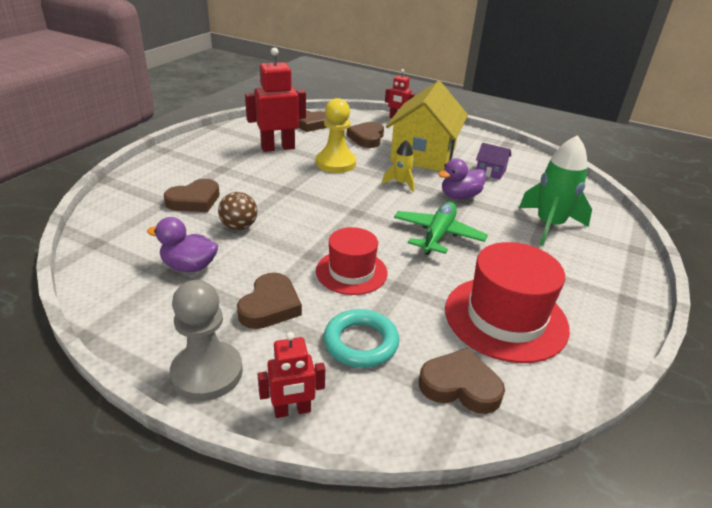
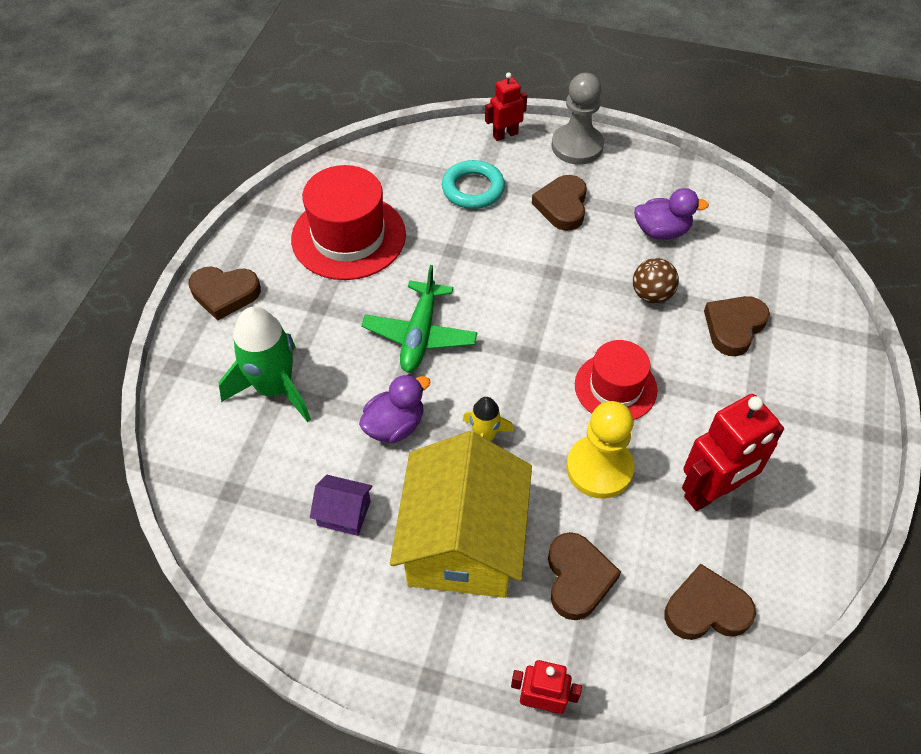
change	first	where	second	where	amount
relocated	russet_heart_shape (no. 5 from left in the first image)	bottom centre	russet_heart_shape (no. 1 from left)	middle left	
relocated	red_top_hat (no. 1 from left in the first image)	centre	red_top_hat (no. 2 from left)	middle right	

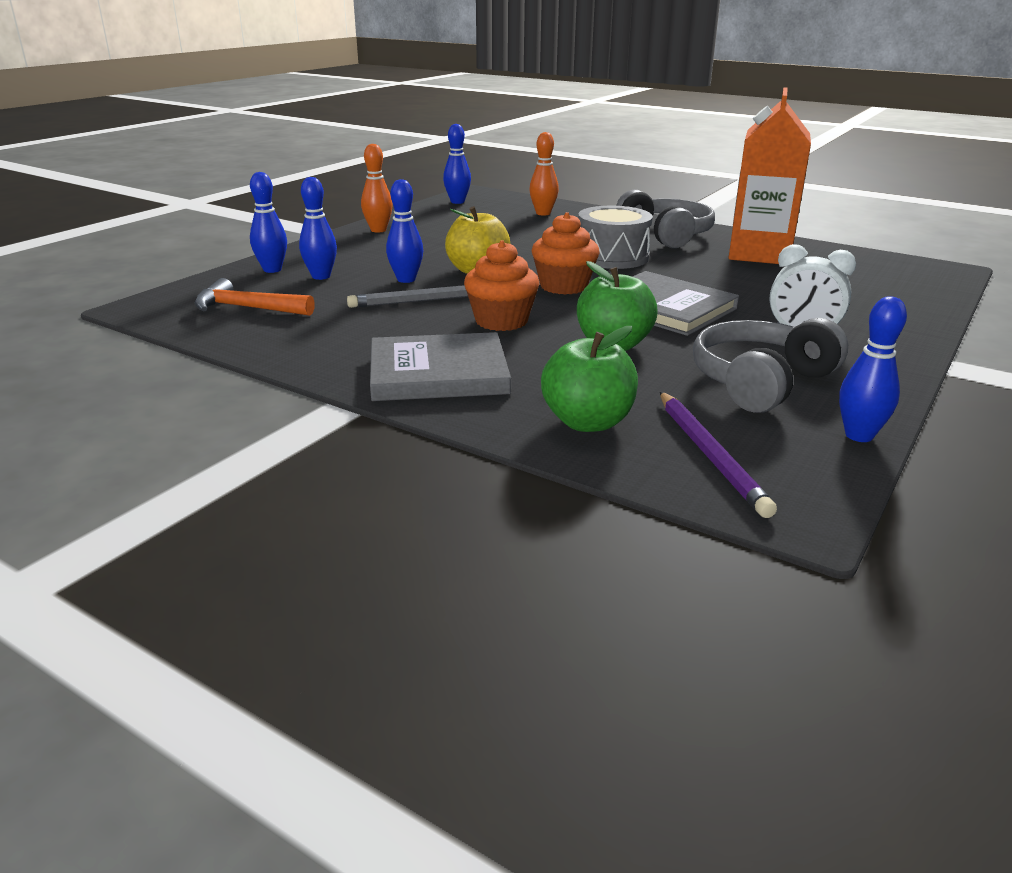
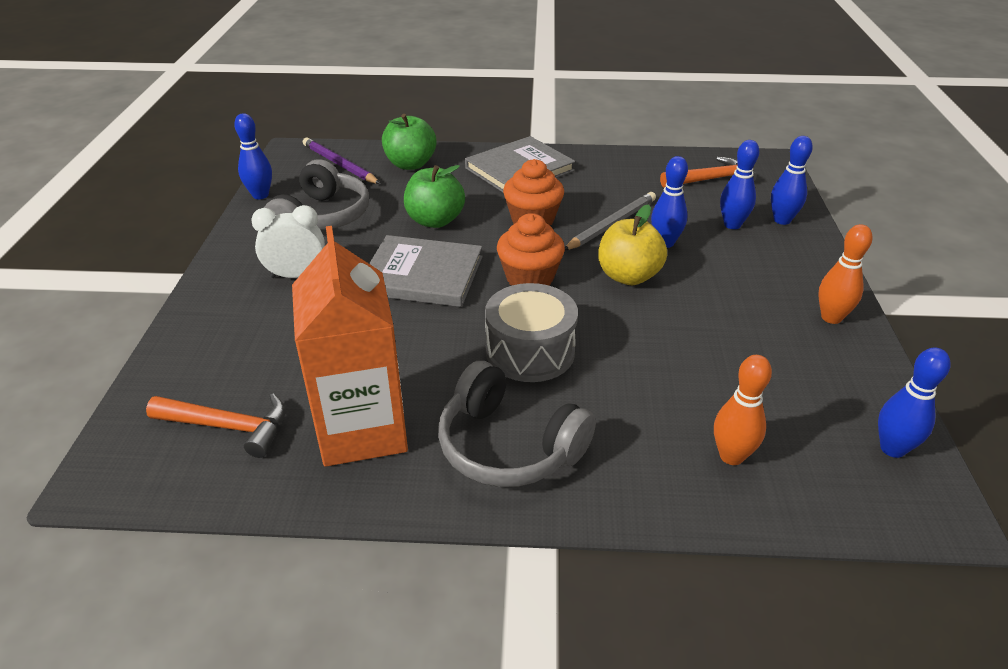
change	first	where	second	where	amount
appeared			orange_claw_hammer (no. 1 from left)	middle left	

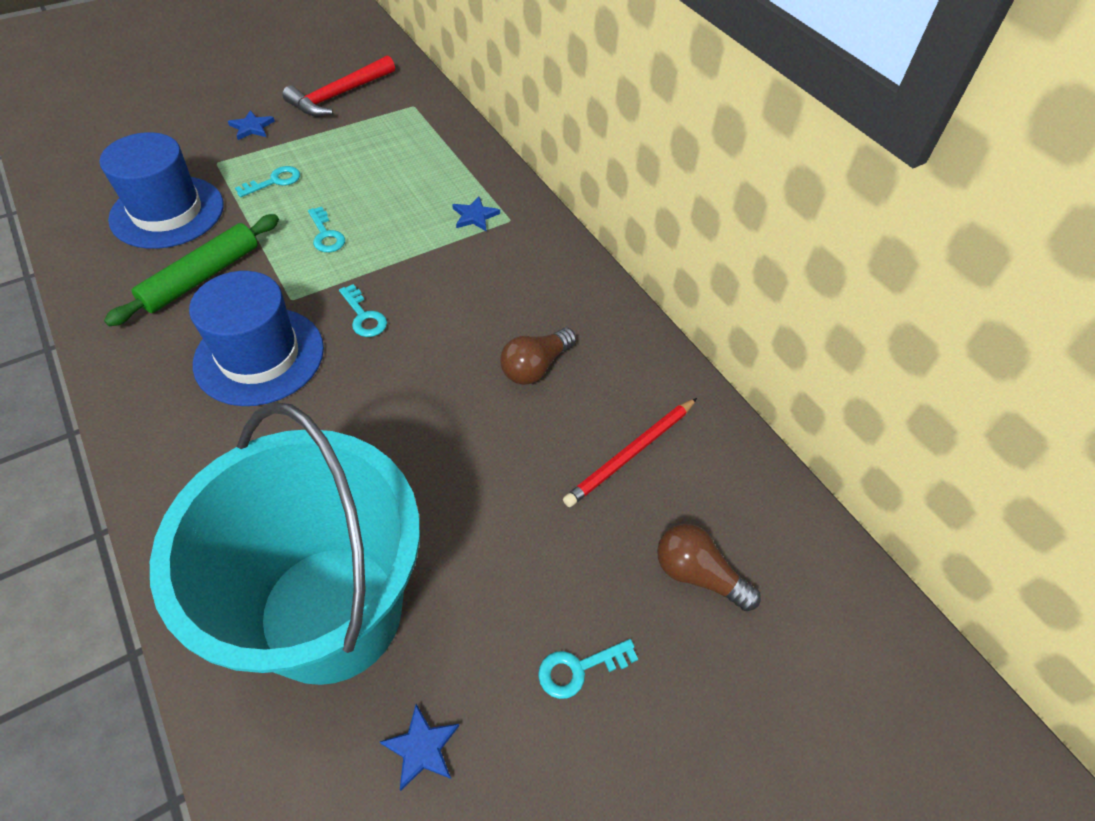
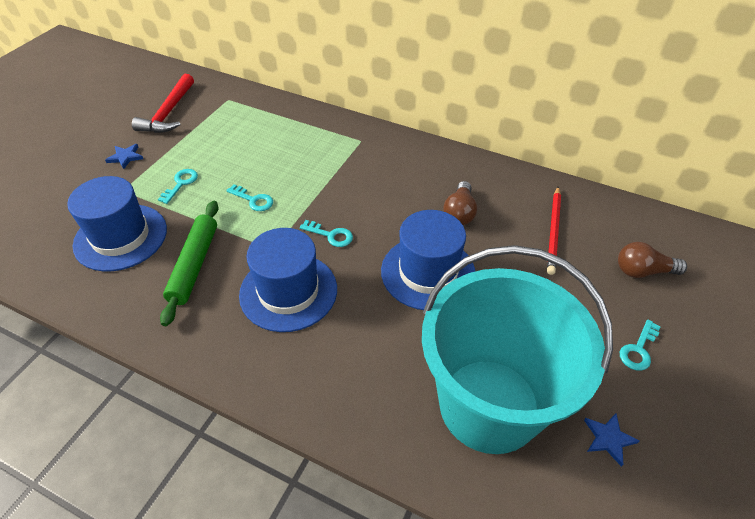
change	first	where	second	where	amount
appeared			blue_top_hat (no. 3 from left)	centre	
missing	blue_star_shape (no. 3 from left)	top centre			

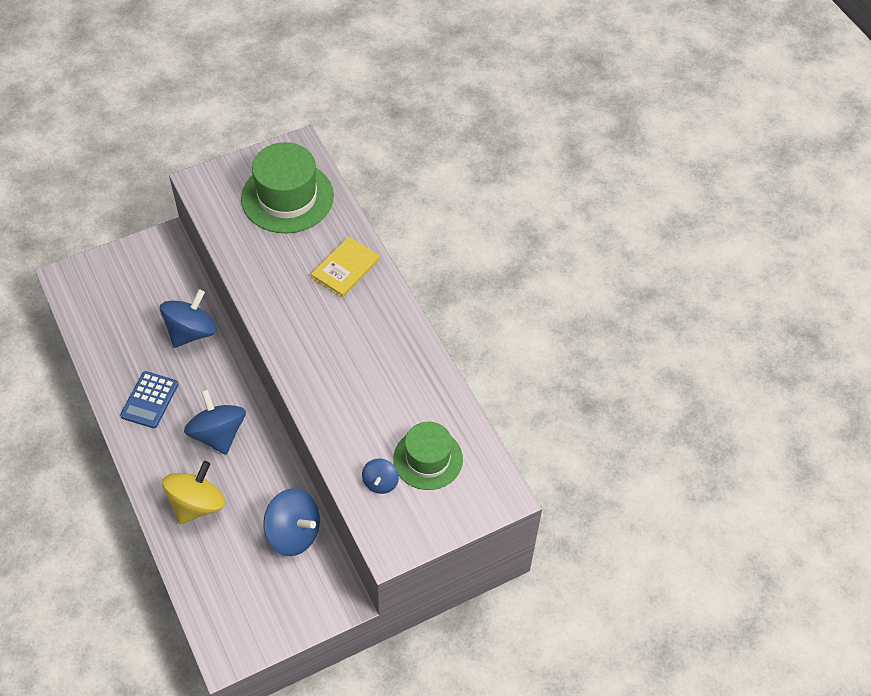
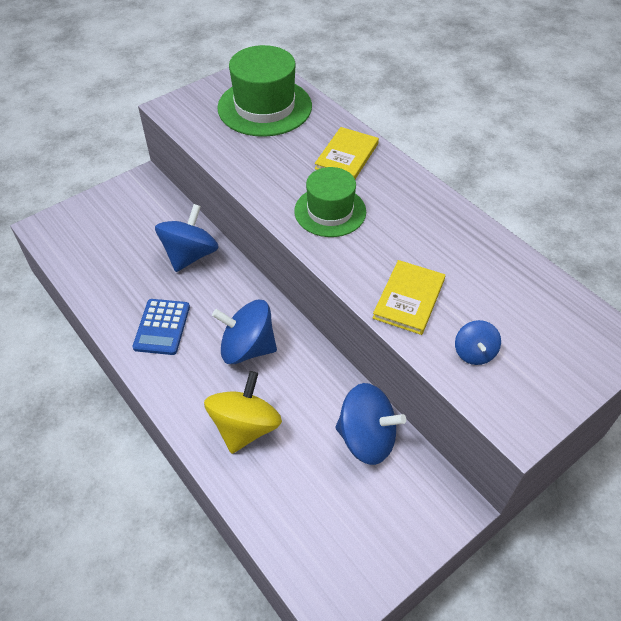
change	first	where	second	where	amount
spun	blue_spinning_top (no. 2 from left)	middle left		centre	45 degrees counterclockwise
relocated	leaf-green_top_hat (no. 2 from left)	centre		top centre	
appeared			yellow_hardcover (no. 2 from left)	centre	

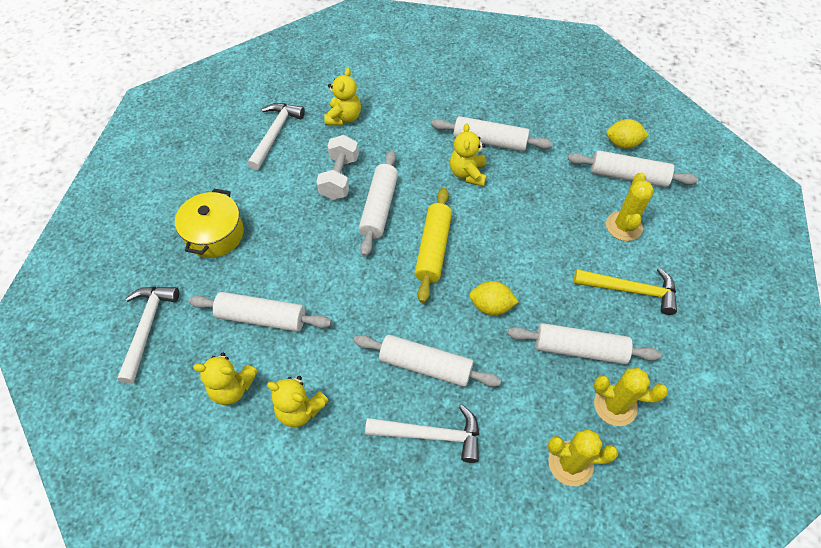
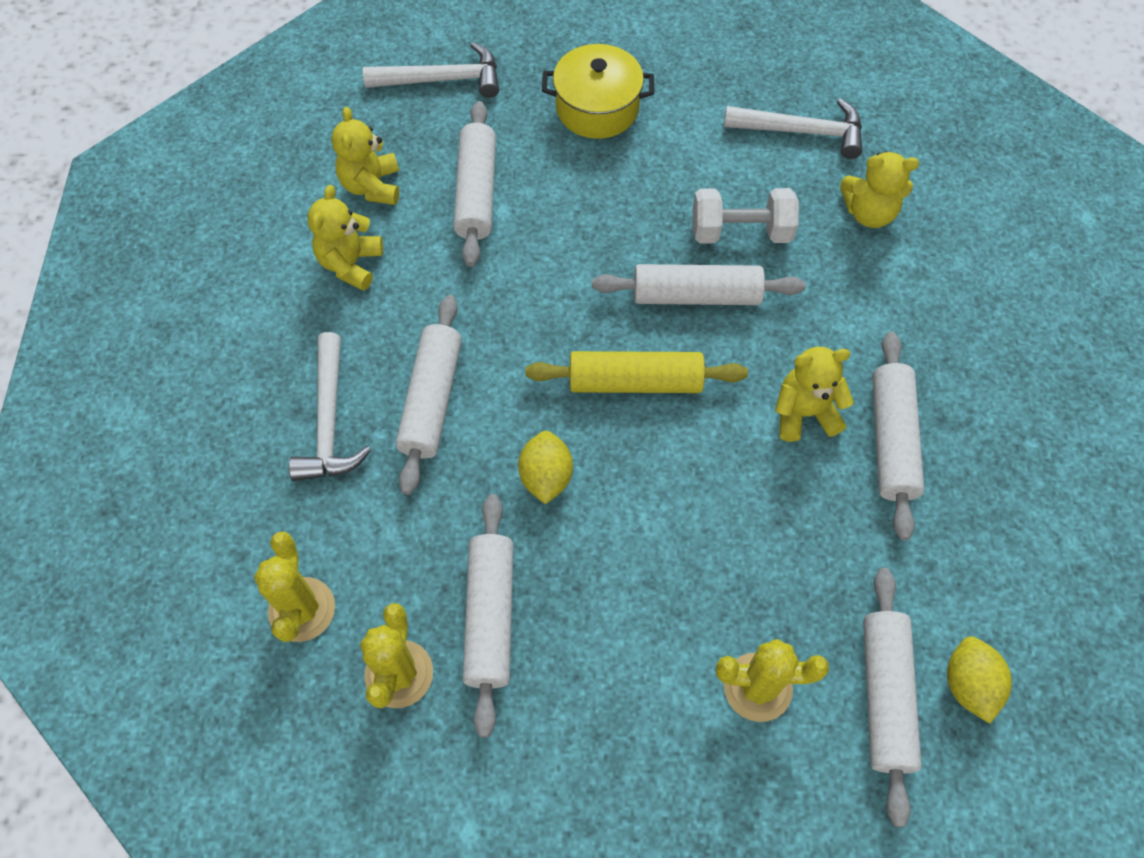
change	first	where	second	where	amount
missing	yellow_claw_hammer	middle right			

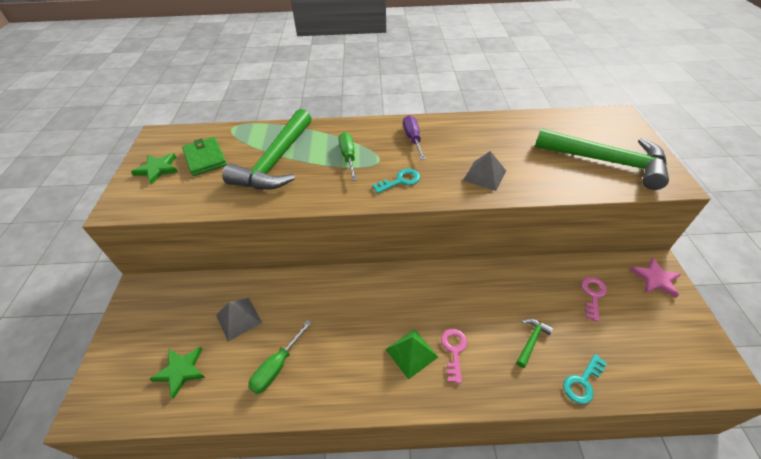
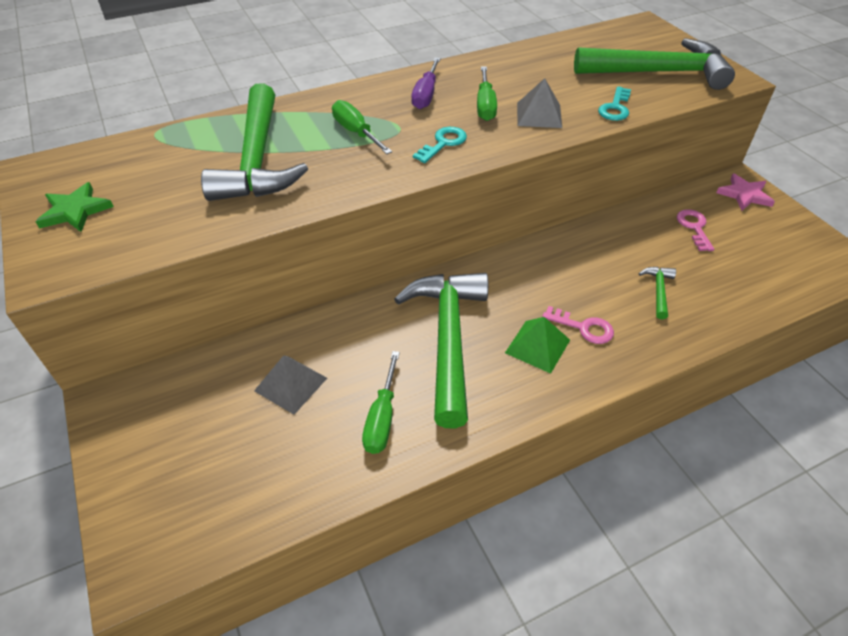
change	first	where	second	where	amount
appeared			leaf-green_claw_hammer (no. 2 from left)	centre	
spun	purple_screwdriver	top centre		top centre	135 degrees counterclockwise
appeared			leaf-green_screwdriver (no. 3 from left)	top centre	
spun	pink_key (no. 1 from left)	bottom centre		middle right	135 degrees clockwise
relocated	aqua_key (no. 2 from left)	bottom right		top right	
missing	leaf-green_star_shape (no. 2 from left)	bottom left			
missing	leaf-green_wallet	middle left			

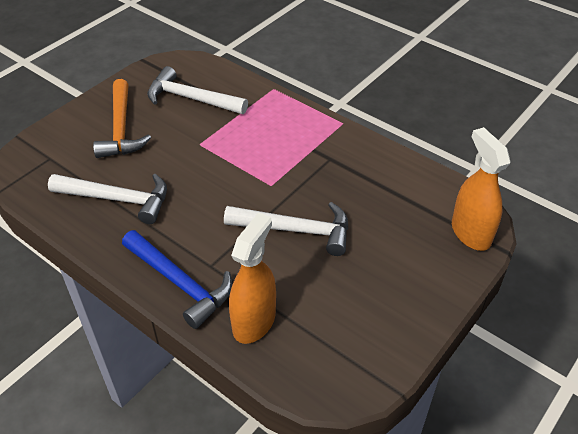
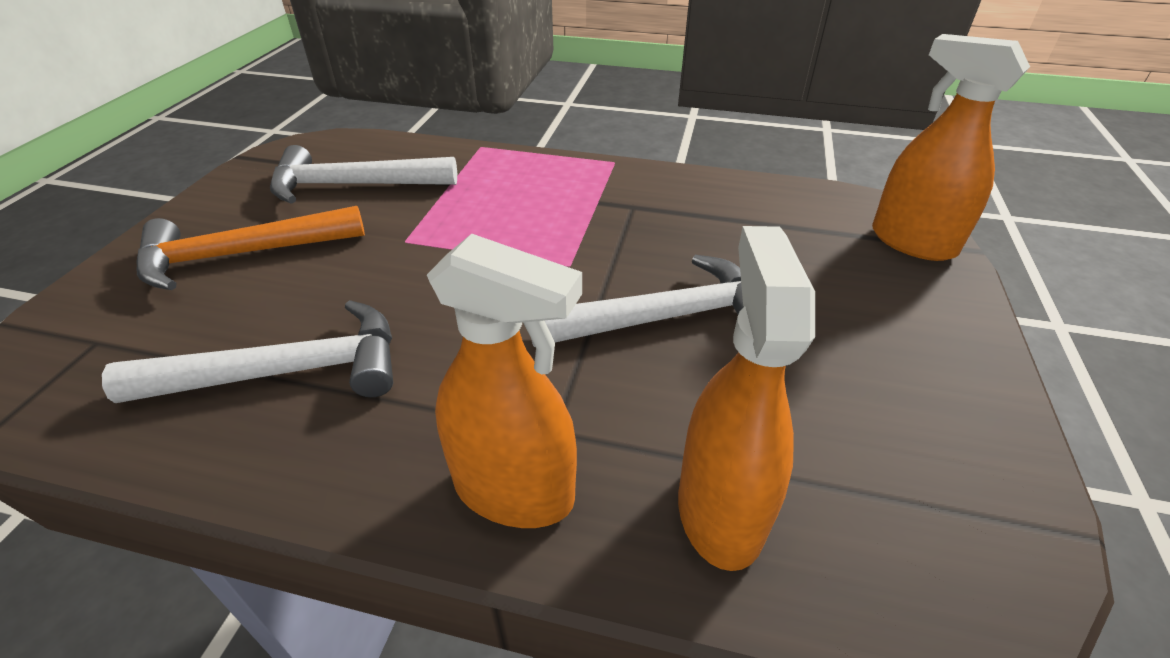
change	first	where	second	where	amount
spun	orange_claw_hammer	top left		middle left	105 degrees clockwise
exchanged	blue_claw_hammer	middle left	orange_spray_bottle (no. 1 from left)	centre	

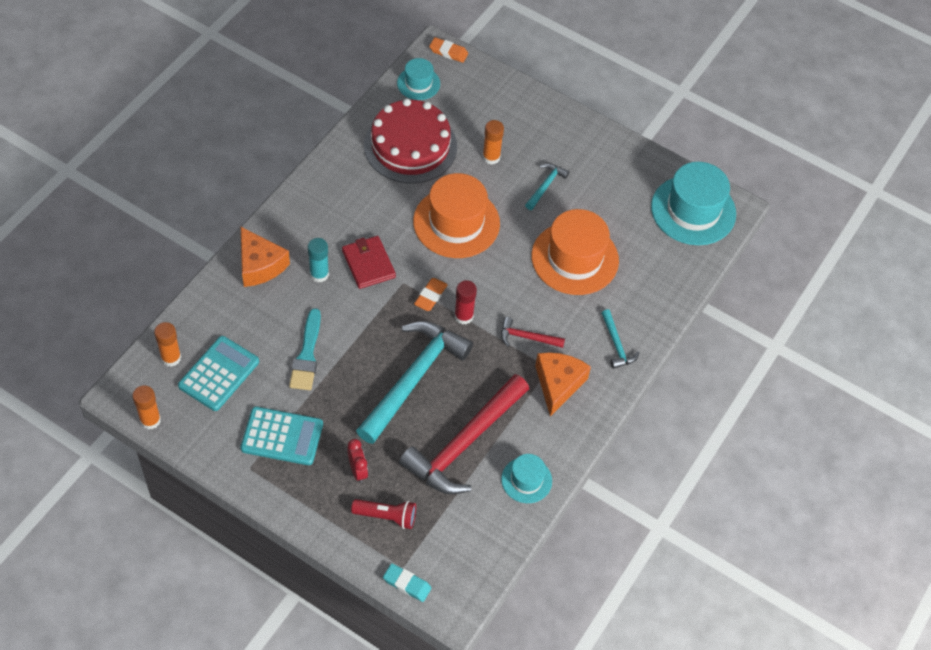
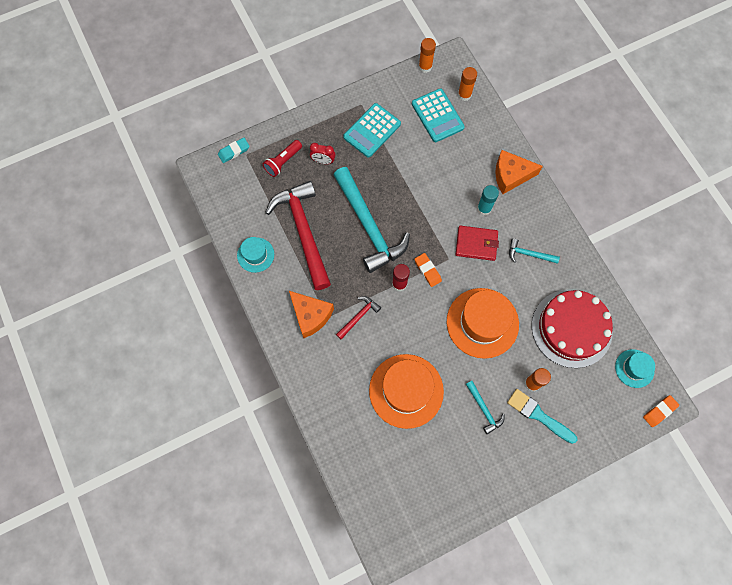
change	first	where	second	where	amount
relocated	aqua_paint_brush	middle left		bottom right	
relocated	aqua_claw_hammer (no. 3 from left)	centre		middle right	
missing	aqua_top_hat (no. 3 from left)	top right			

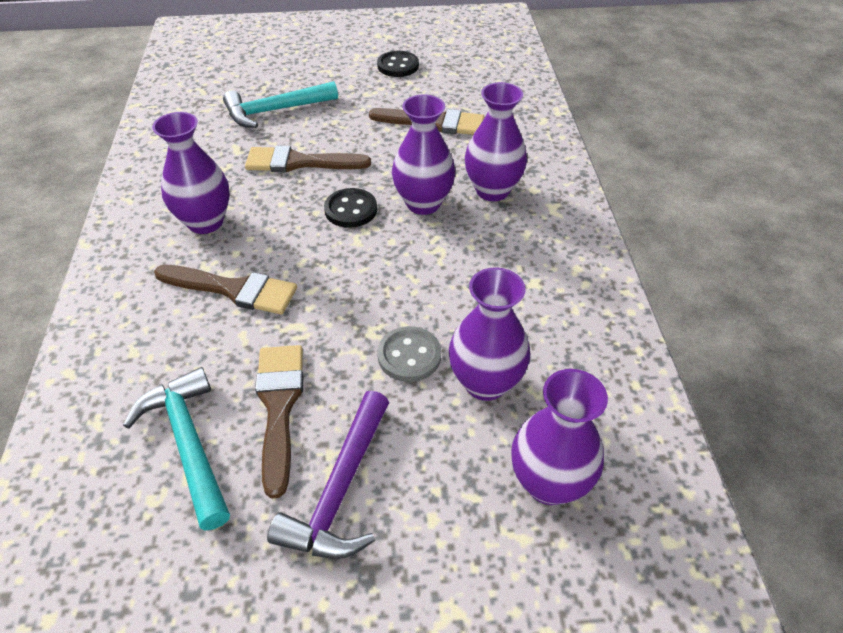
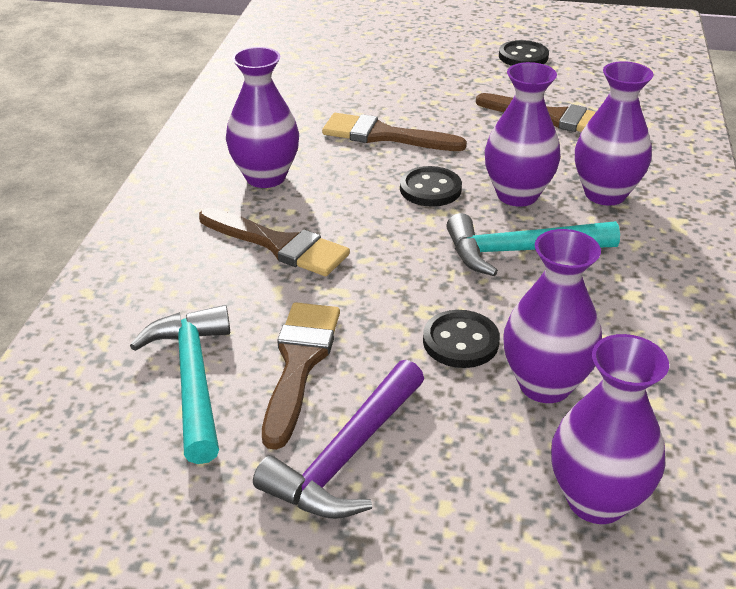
change	first	where	second	where	amount
colour	grey_sewing_button	centre	jet-black_sewing_button (no. 2 from left)	centre	
relocated	aqua_claw_hammer (no. 2 from left)	top left		middle right	

